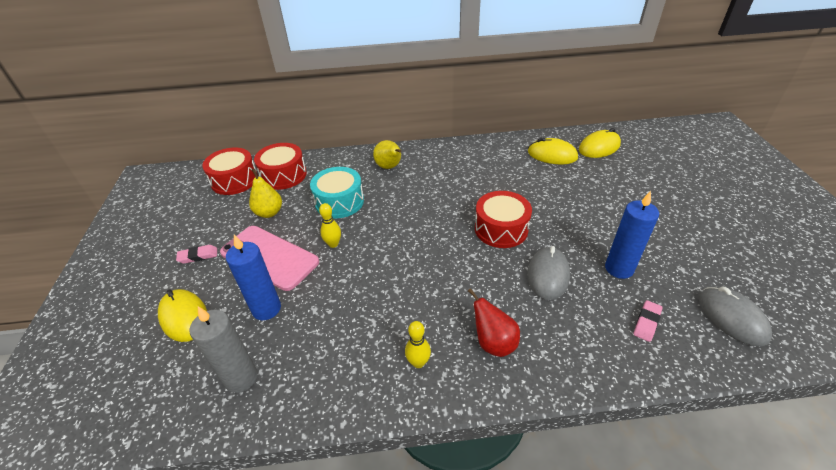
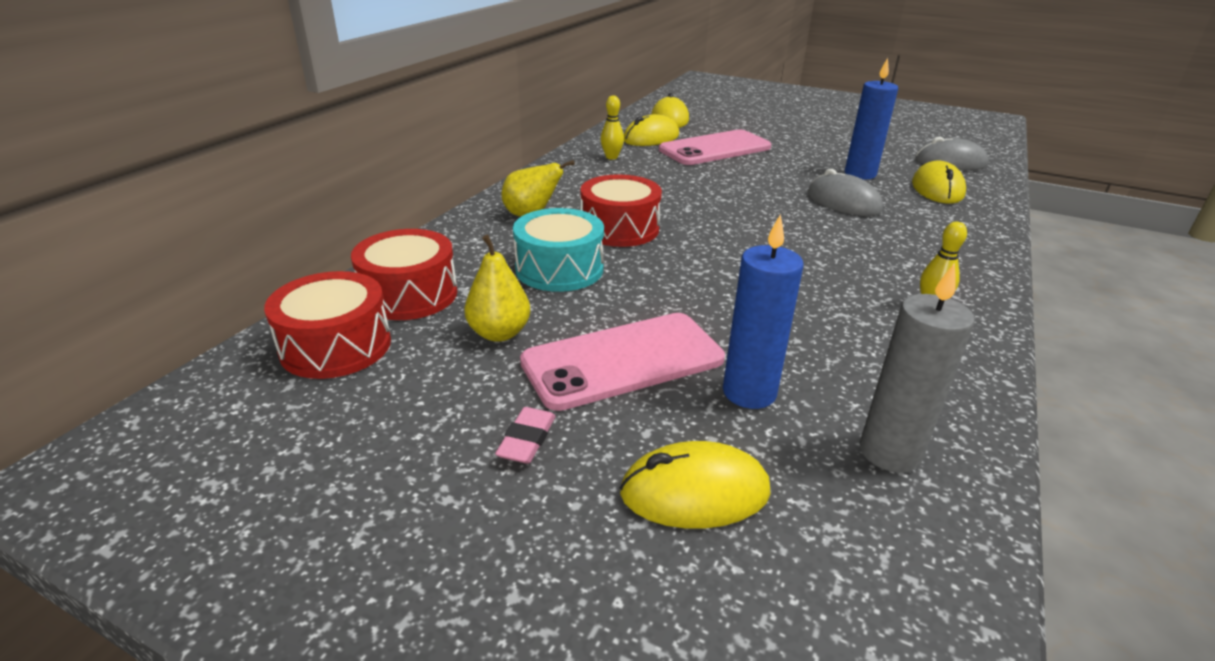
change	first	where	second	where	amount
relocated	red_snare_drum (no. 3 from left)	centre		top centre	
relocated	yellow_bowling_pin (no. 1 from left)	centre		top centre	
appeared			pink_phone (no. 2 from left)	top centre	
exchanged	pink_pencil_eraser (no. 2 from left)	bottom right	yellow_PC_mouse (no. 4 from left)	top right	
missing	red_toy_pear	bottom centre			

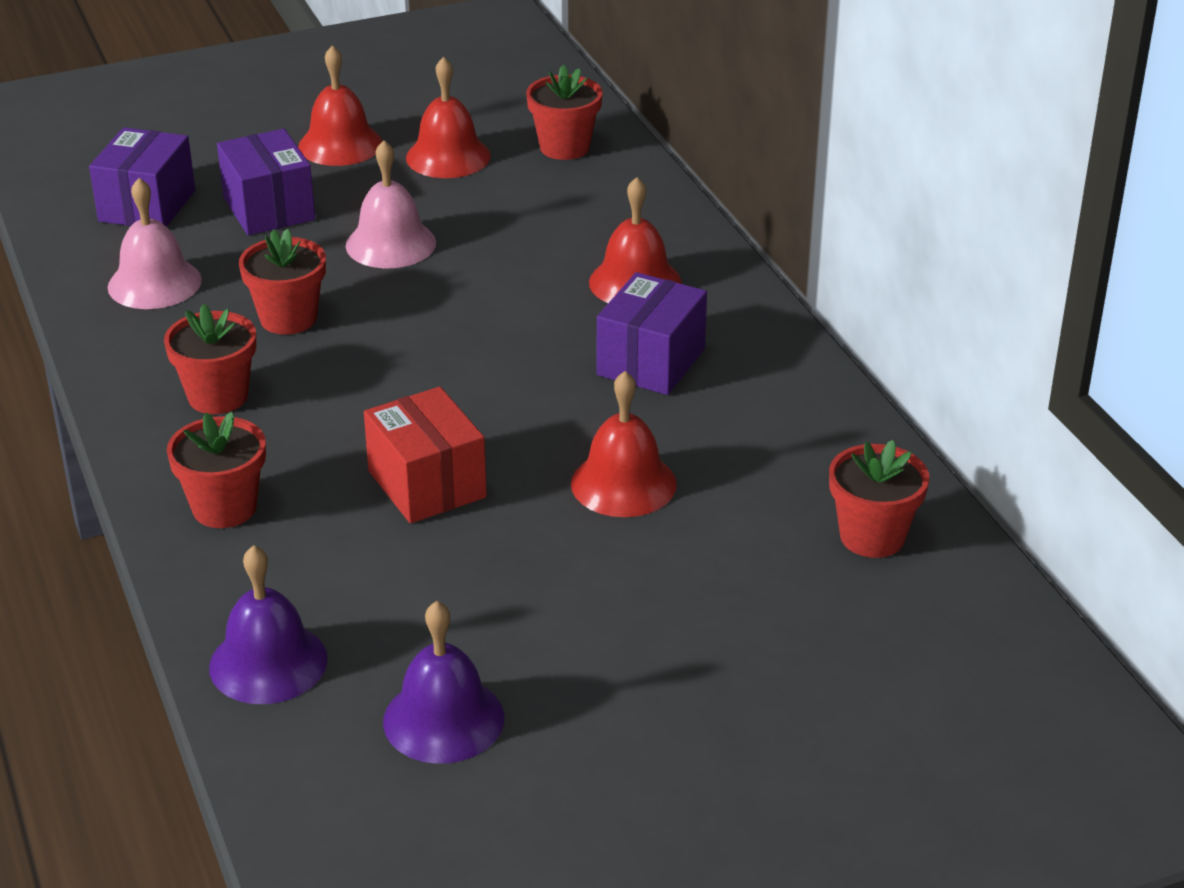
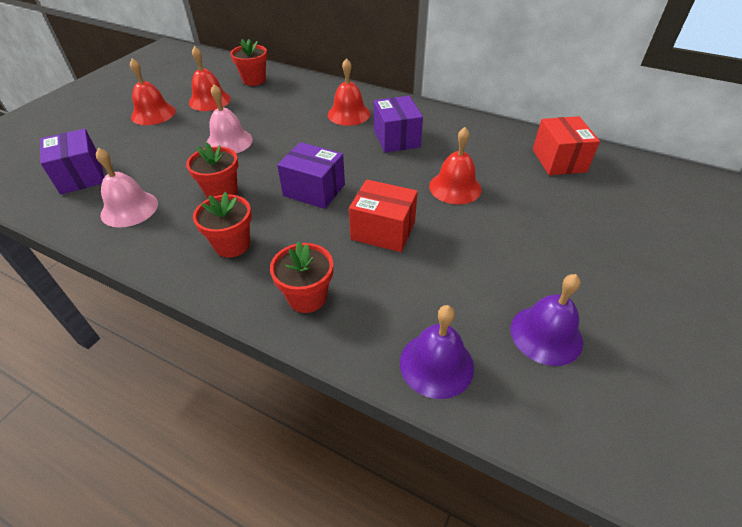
change	first	where	second	where	amount
relocated	purple_parcel (no. 2 from left)	top left		top centre	
exchanged	red_potted_plant (no. 5 from left)	middle right	red_parcel (no. 2 from left)	top right	

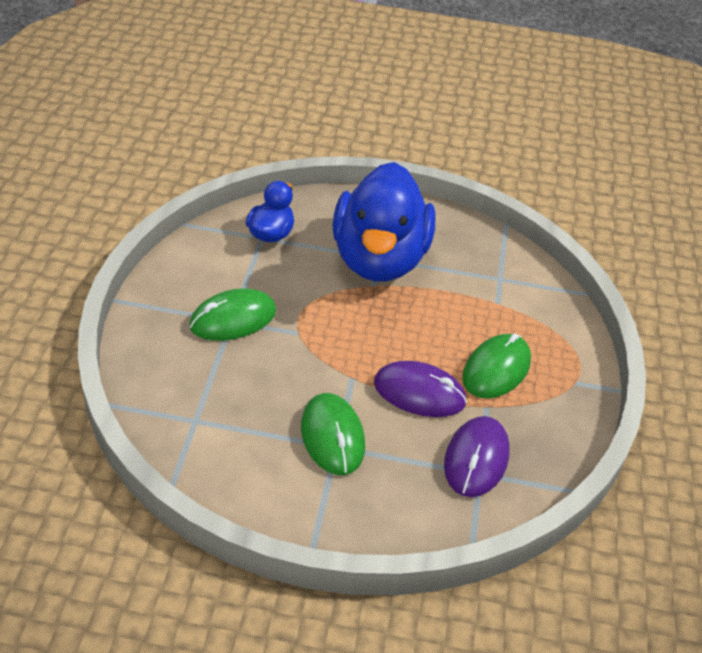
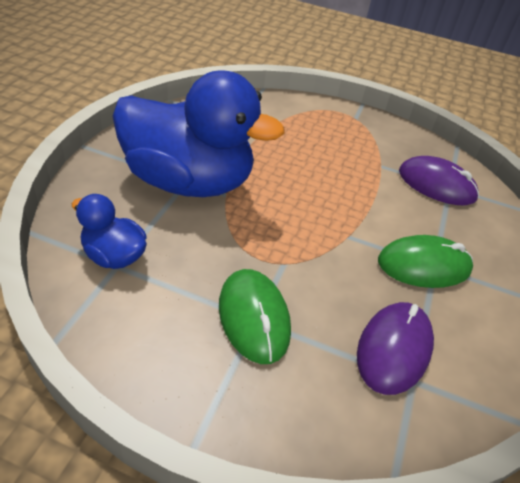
change	first	where	second	where	amount
relocated	purple_PC_mouse (no. 1 from left)	centre		bottom right	
missing	leaf-green_PC_mouse (no. 3 from left)	middle right			

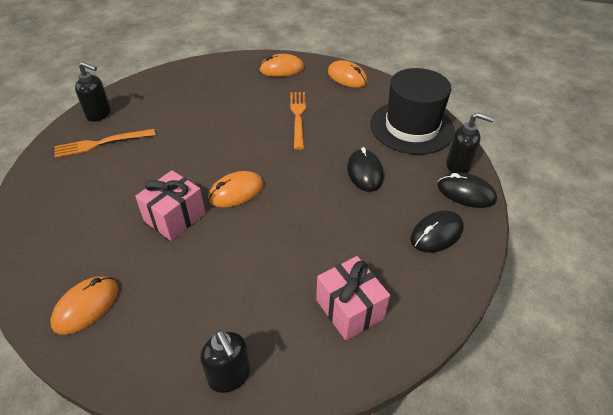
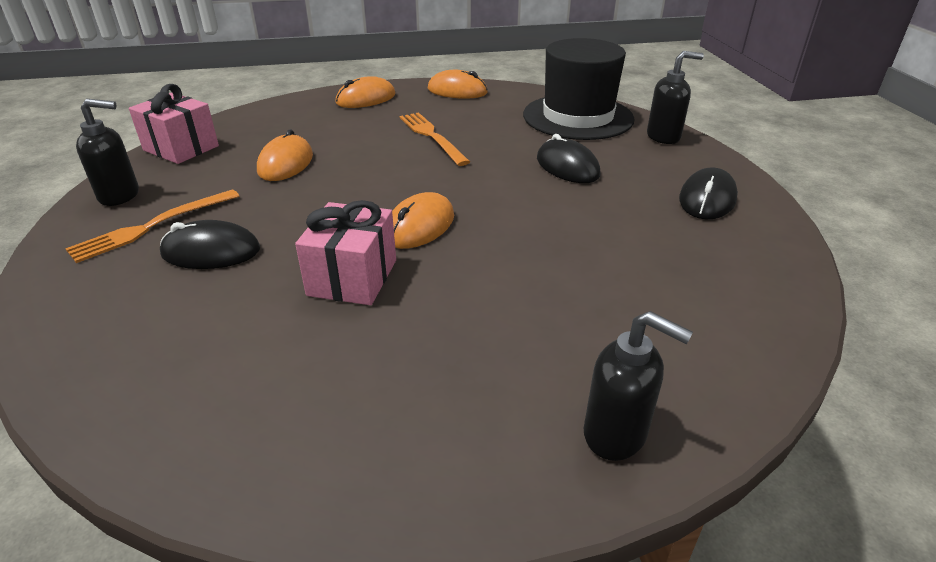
change	first	where	second	where	amount
relocated	pink_wrapped_gift (no. 2 from left in the first image)	bottom centre	pink_wrapped_gift (no. 1 from left)	top left	
relocated	jet-black_PC_mouse (no. 3 from left in the first image)	middle right	jet-black_PC_mouse (no. 1 from left)	middle left	
relocated	orange_PC_mouse (no. 1 from left)	bottom left		top left	

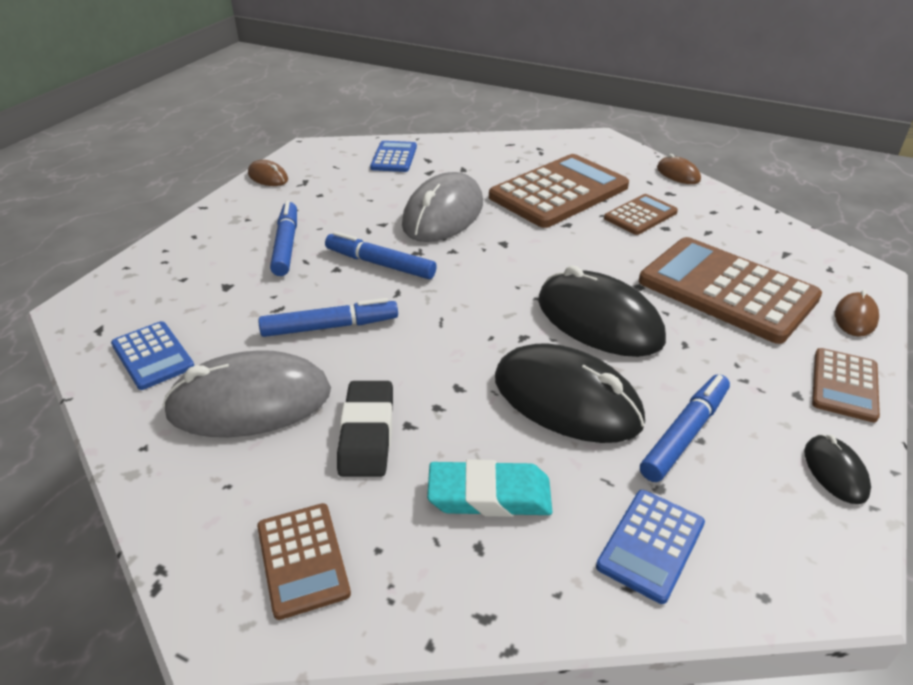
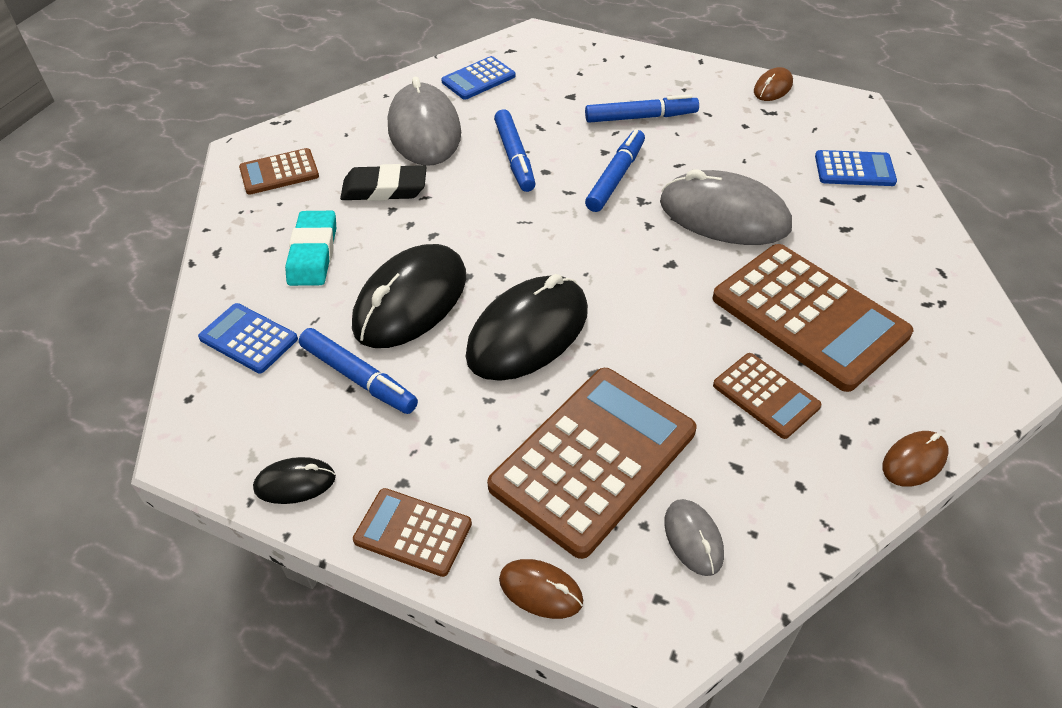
change	first	where	second	where	amount
appeared			grey_PC_mouse (no. 2 from left)	bottom centre	

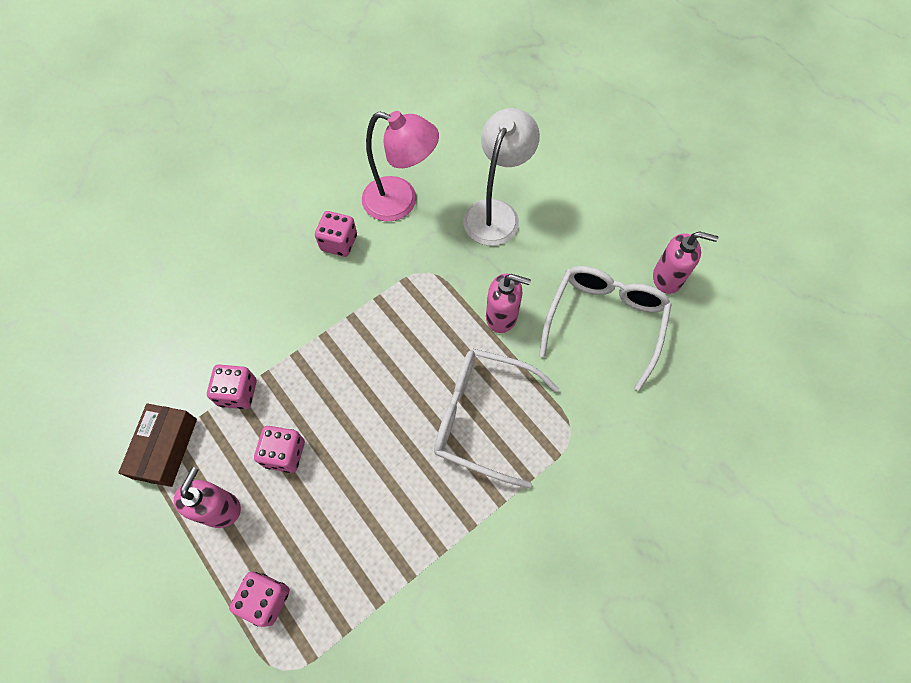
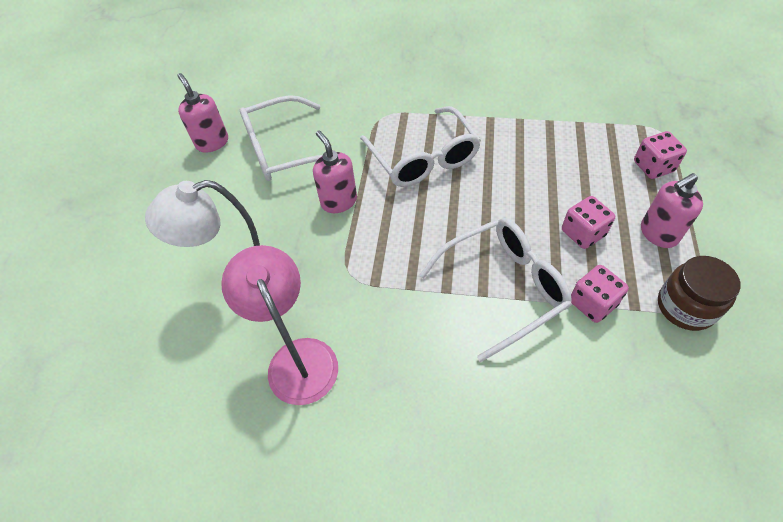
change	first	where	second	where	amount
appeared			pure_white_eyeglasses (no. 3 from left)	centre	
exchanged	russet_parcel	middle left	russet_jar	middle right	
missing	pink_die (no. 4 from left)	centre			

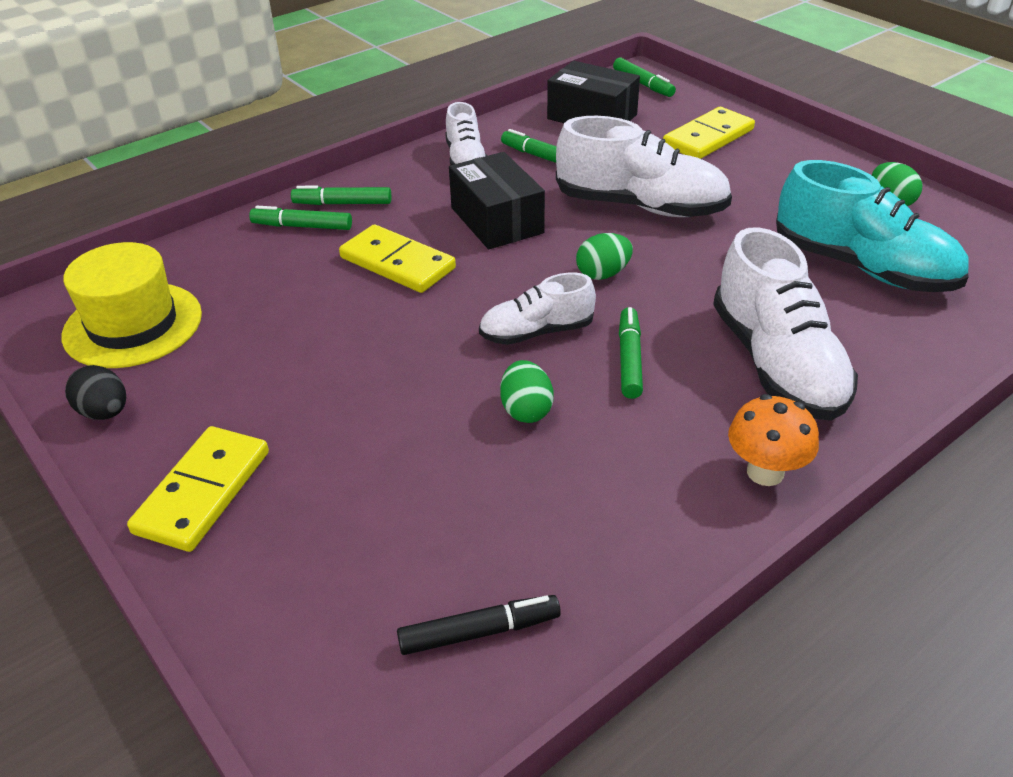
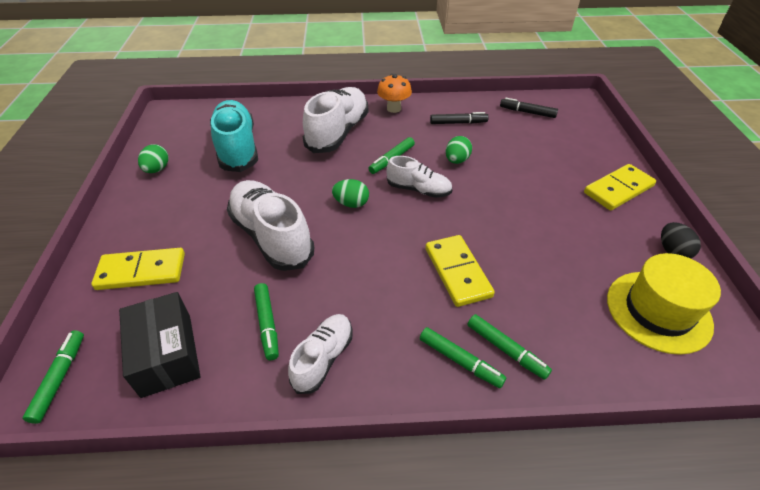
change	first	where	second	where	amount
appeared			jet-black_felt_pen (no. 1 from left)	top centre	
missing	jet-black_parcel (no. 1 from left)	top centre			

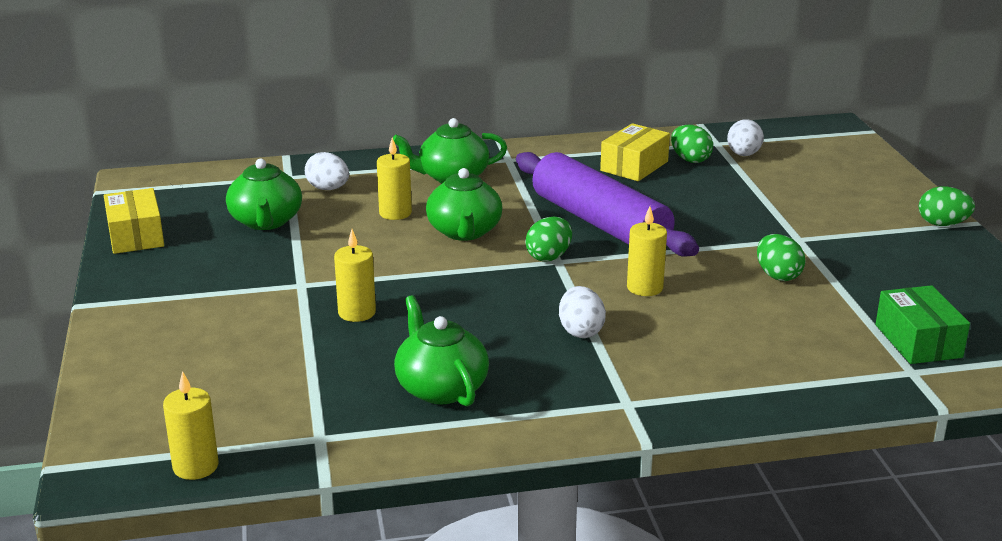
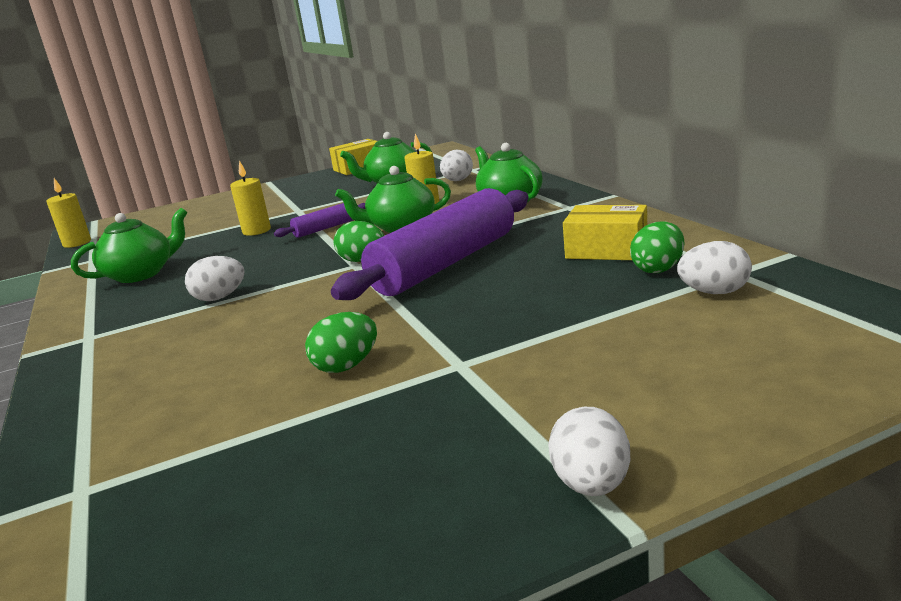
change	first	where	second	where	amount
appeared			purple_pastry_roller (no. 1 from left)	centre	
colour	leaf-green_egg_shape (no. 4 from left)	middle right	pure_white_egg_shape (no. 3 from left)	bottom centre	
missing	yellow_candle (no. 4 from left)	centre			
missing	leaf-green_parcel	middle right			

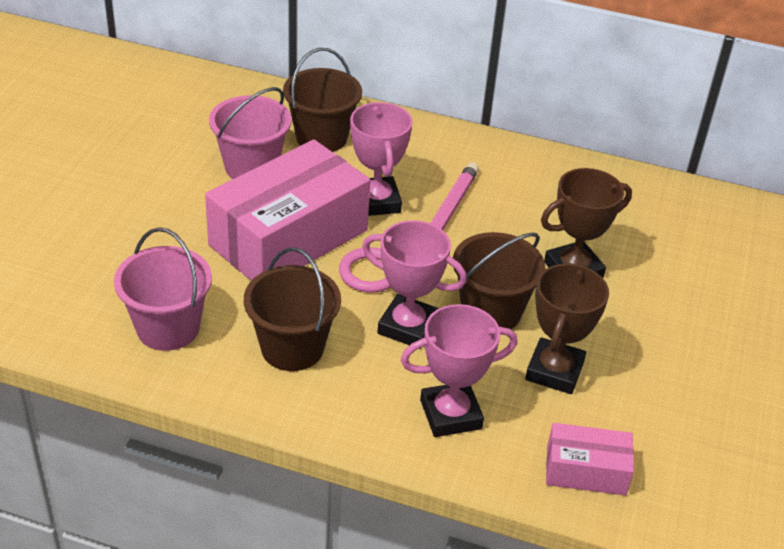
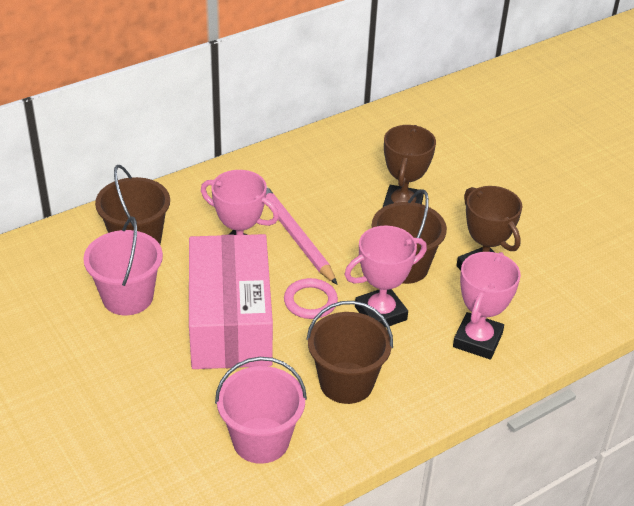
change	first	where	second	where	amount
missing	pink_parcel (no. 2 from left)	bottom right			

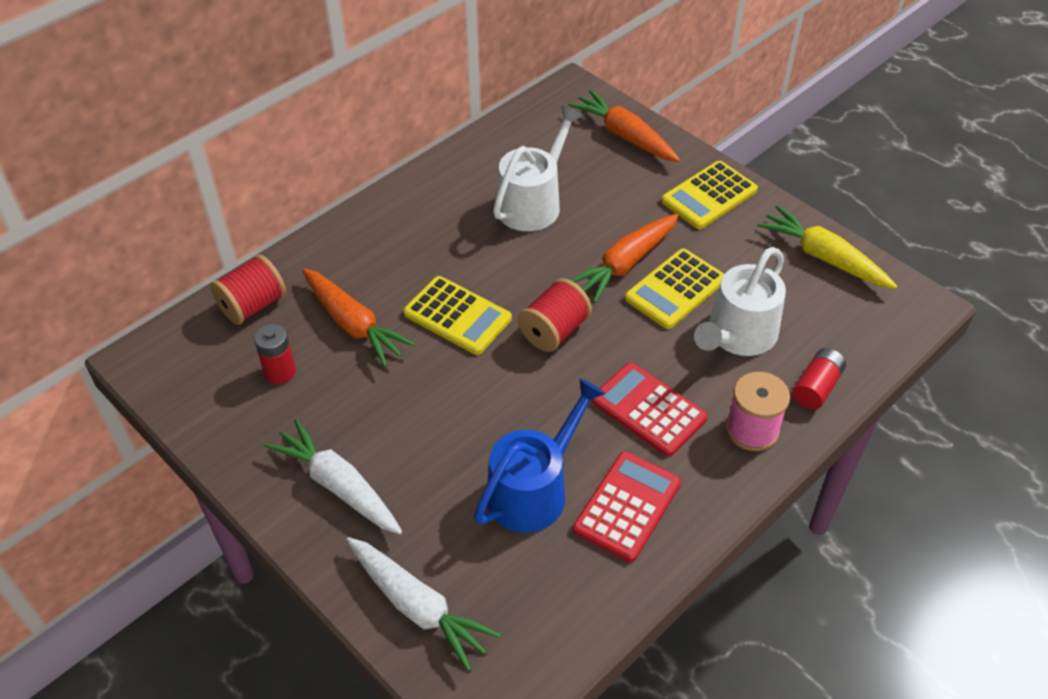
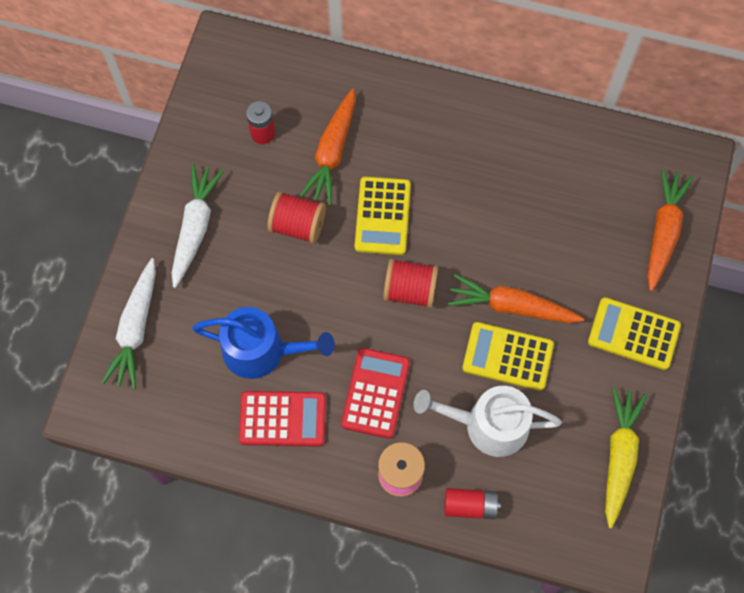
change	first	where	second	where	amount
relocated	red_reel_of_thread (no. 1 from left)	middle left		centre	
missing	pure_white_watering_can (no. 1 from left)	top centre			

